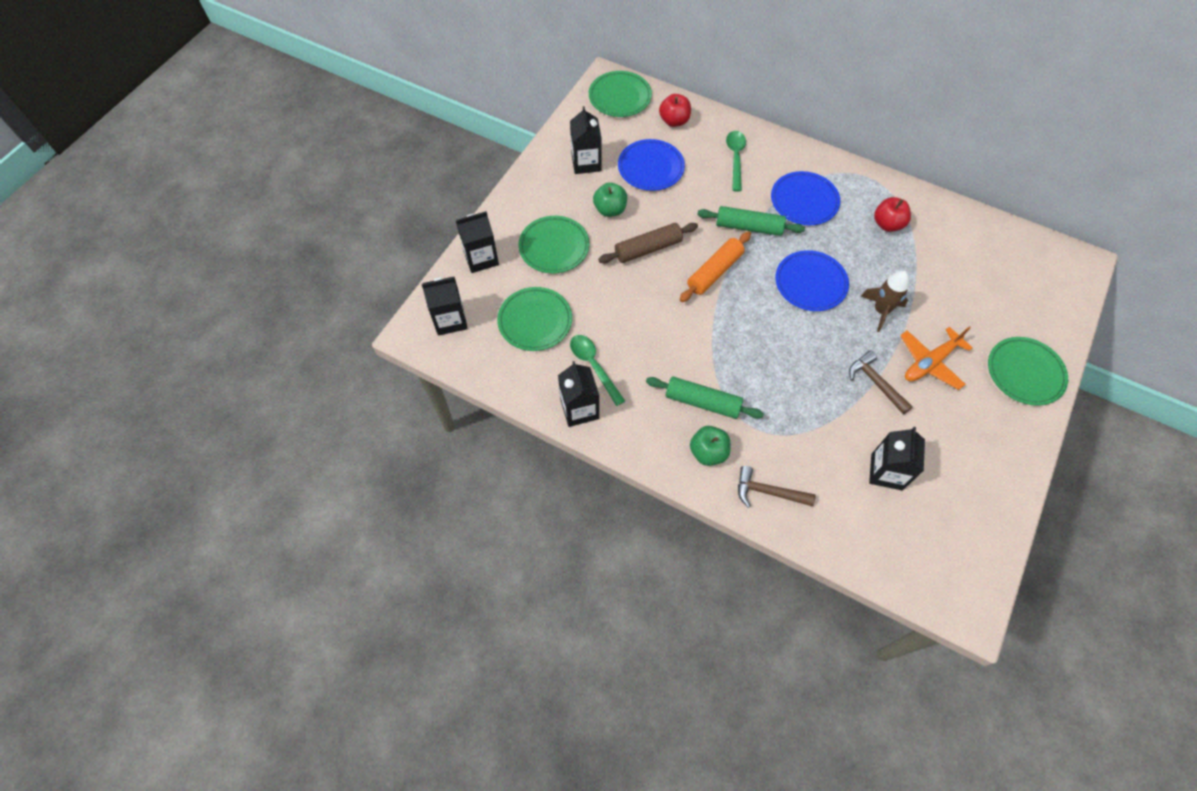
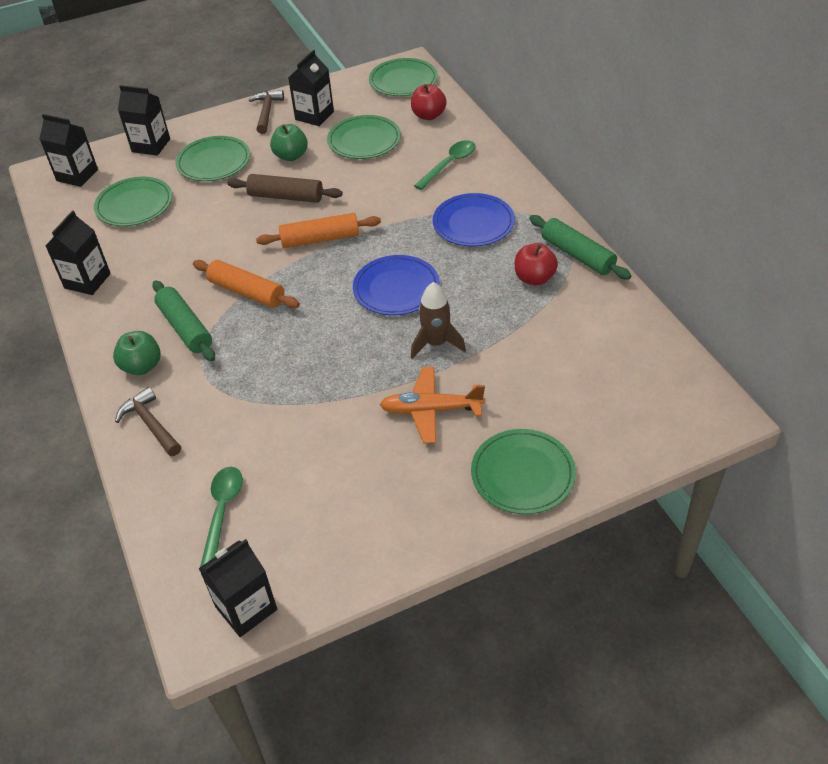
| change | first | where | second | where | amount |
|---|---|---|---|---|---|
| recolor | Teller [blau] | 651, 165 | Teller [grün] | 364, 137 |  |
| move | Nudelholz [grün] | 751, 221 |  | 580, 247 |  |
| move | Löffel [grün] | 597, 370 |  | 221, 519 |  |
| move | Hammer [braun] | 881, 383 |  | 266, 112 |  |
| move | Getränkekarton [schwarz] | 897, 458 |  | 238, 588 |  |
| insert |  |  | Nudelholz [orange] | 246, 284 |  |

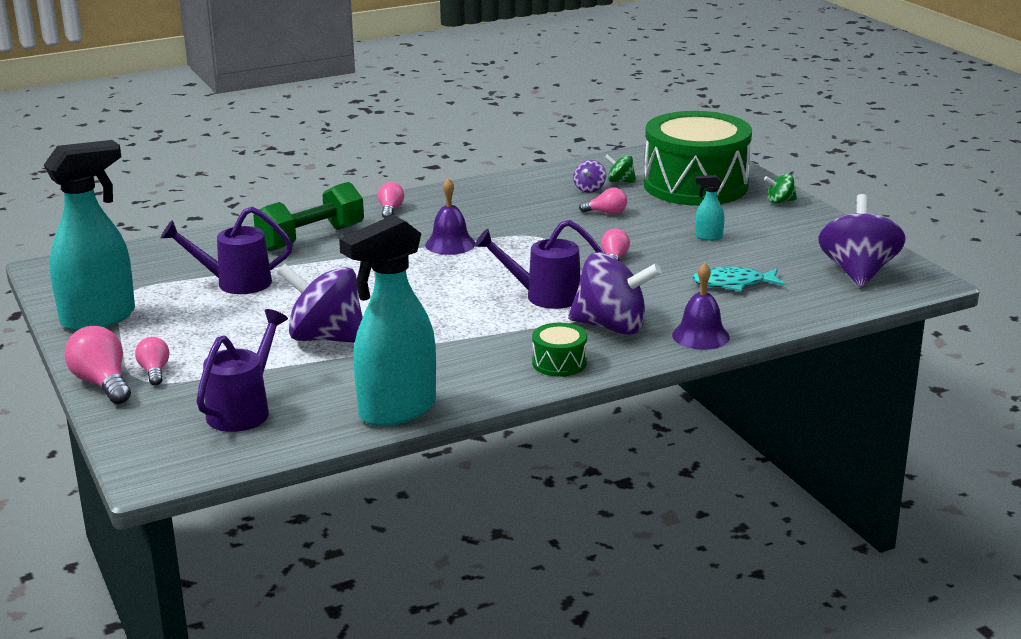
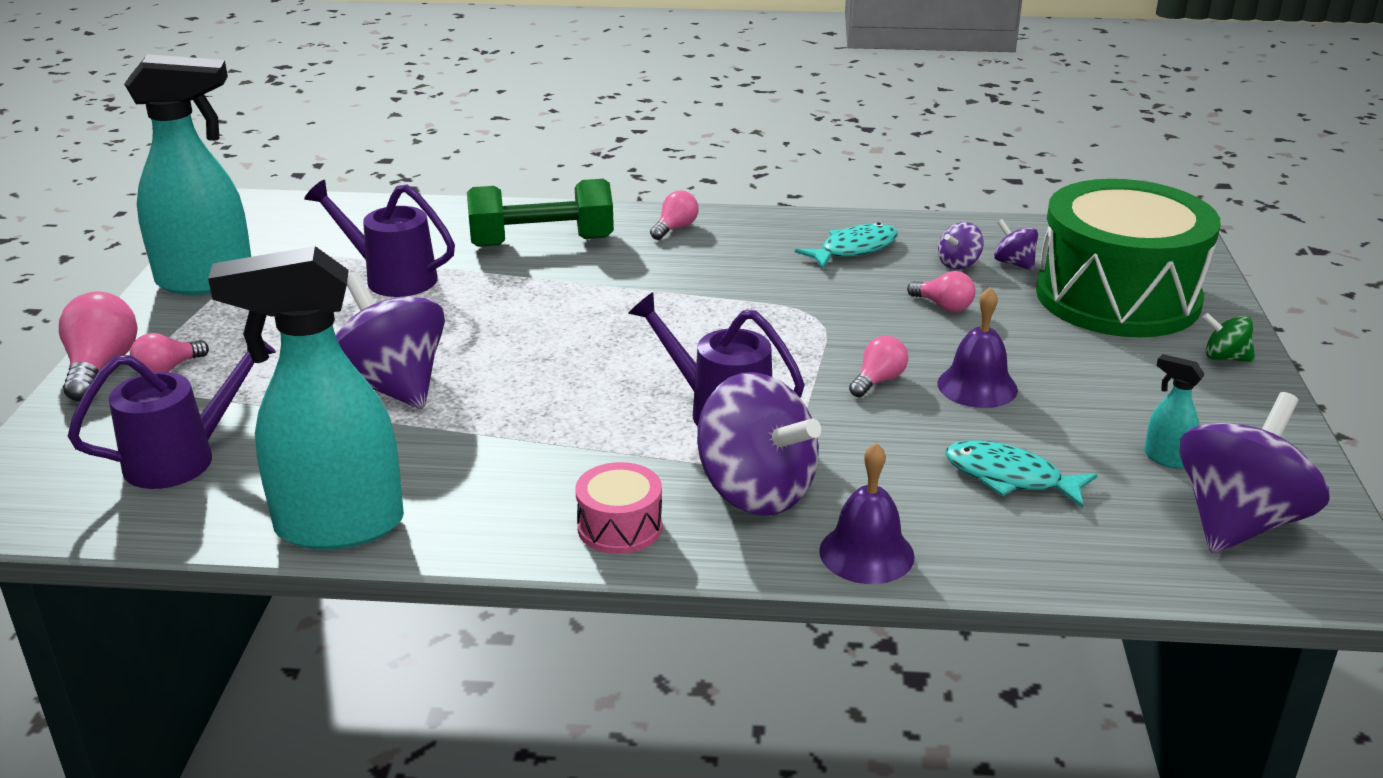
| change | first | where | second | where | amount |
|---|---|---|---|---|---|
| recolor | Kreisel [grün] | 620, 169 | Kreisel [lila] | 1016, 245 |  |
| move | Sprühflasche [türkis] | 709, 208 |  | 1174, 411 |  |
| move | Glocke [lila] | 450, 216 |  | 977, 347 |  |
| recolor | Trommel [grün] | 559, 350 | Trommel [rosa] | 619, 508 |  |
| rotate | Glühbirne [rosa] | 152, 361 |  | 169, 353 | 150 degrees counterclockwise |
| insert |  |  | Fisch [türkis] | 846, 245 |  |

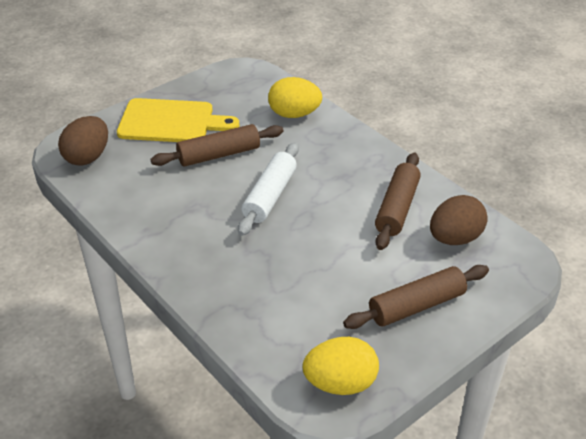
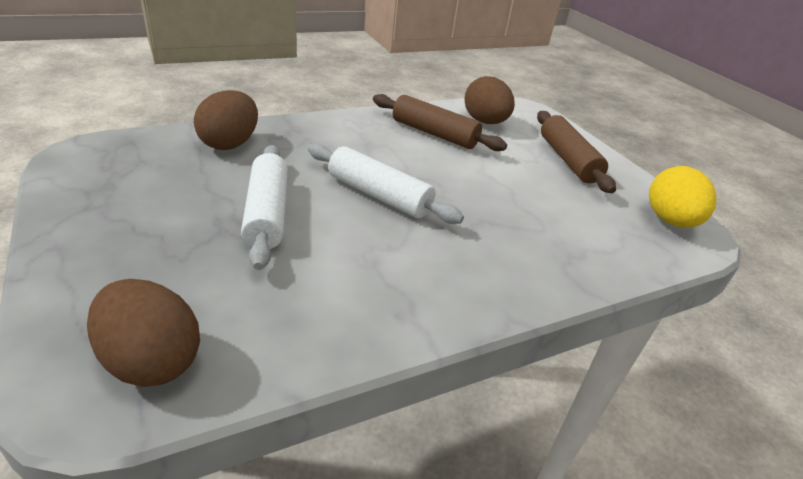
| change | first | where | second | where | amount |
|---|---|---|---|---|---|
| recolor | Ei [gelb] | 295, 97 | Ei [braun] | 226, 120 |  |
| delete | Schneidebrett [gelb] | 178, 120 |  |  |  |
| recolor | Nudelholz [braun] | 216, 145 | Nudelholz [weiß] | 264, 207 |  |

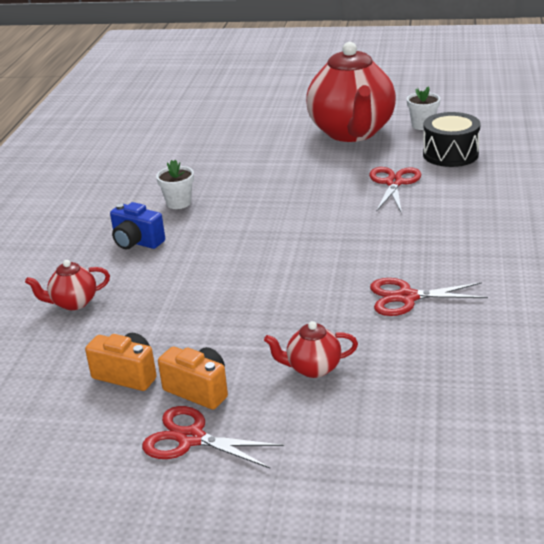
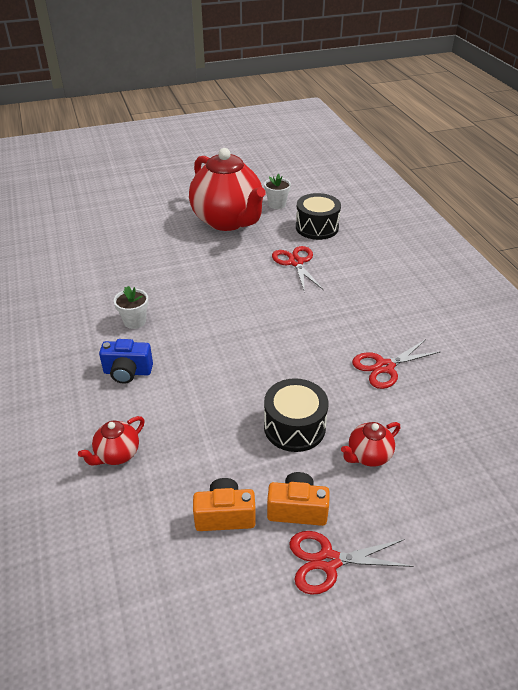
| change | first | where | second | where | amount |
|---|---|---|---|---|---|
| insert |  |  | Trommel [schwarz] | 296, 415 |  |

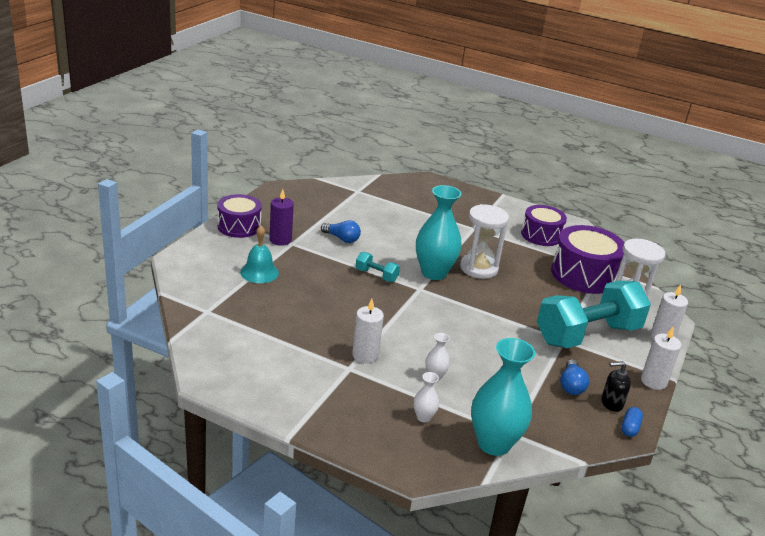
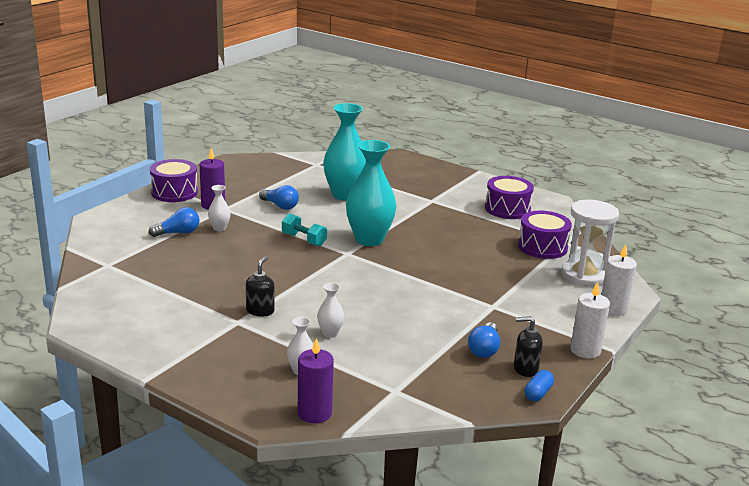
| change | first | where | second | where | amount |
|---|---|---|---|---|---|
| delete | Sanduhr [weiß] | 484, 241 |  |  |  |
| resize | Trommel [lila] | 588, 259 |  | 545, 235 | x0.66 |
| replace | Glocke [türkis] | 259, 254 | Glühbirne [blau] | 174, 222 |  |
| delete | Hantel [türkis] | 594, 314 |  |  |  |
| replace | Kerze [weiß] | 368, 331 | Seifenspender [schwarz] | 260, 286 |  |
| move | Vase [türkis] | 503, 397 |  | 344, 152 |  |
| insert |  |  | Vase [weiß] | 219, 208 |  |
| insert |  |  | Kerze [lila] | 316, 381 |  |

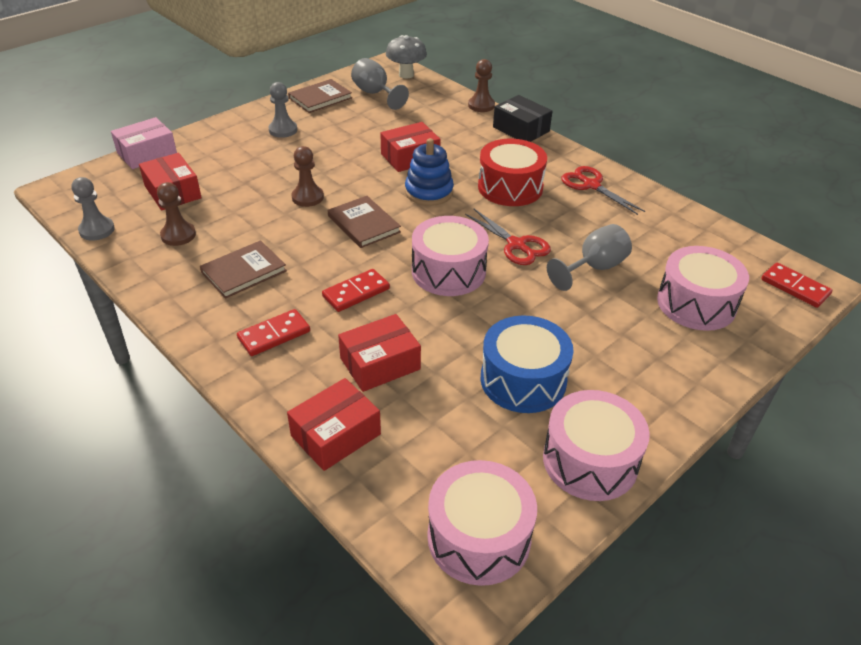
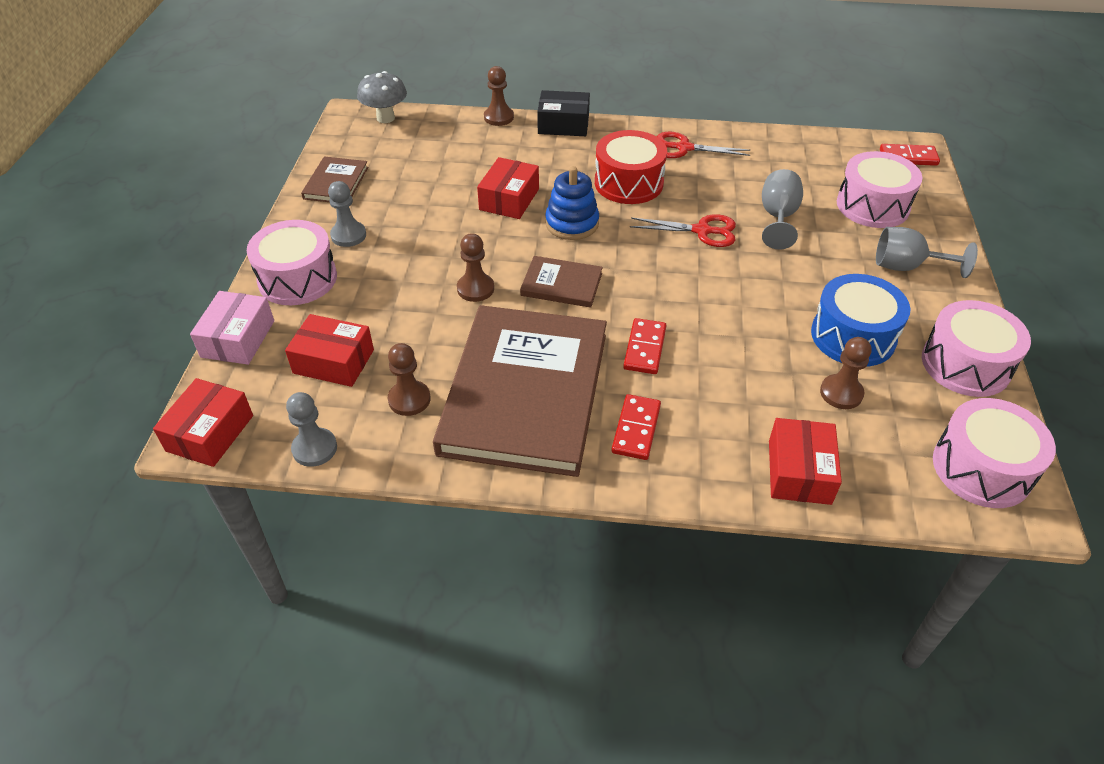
| change | first | where | second | where | amount |
|---|---|---|---|---|---|
| move | Kelch [grau] | 380, 84 |  | 927, 252 |  |
| move | Trommel [rosa] | 450, 256 |  | 292, 262 |  |
| resize | Buch [braun] | 243, 269 |  | 520, 391 | x2.31 |
| move | Schachtel [rot] | 379, 353 |  | 203, 422 |  |
| insert |  |  | Bauer [braun] | 846, 373 |  |

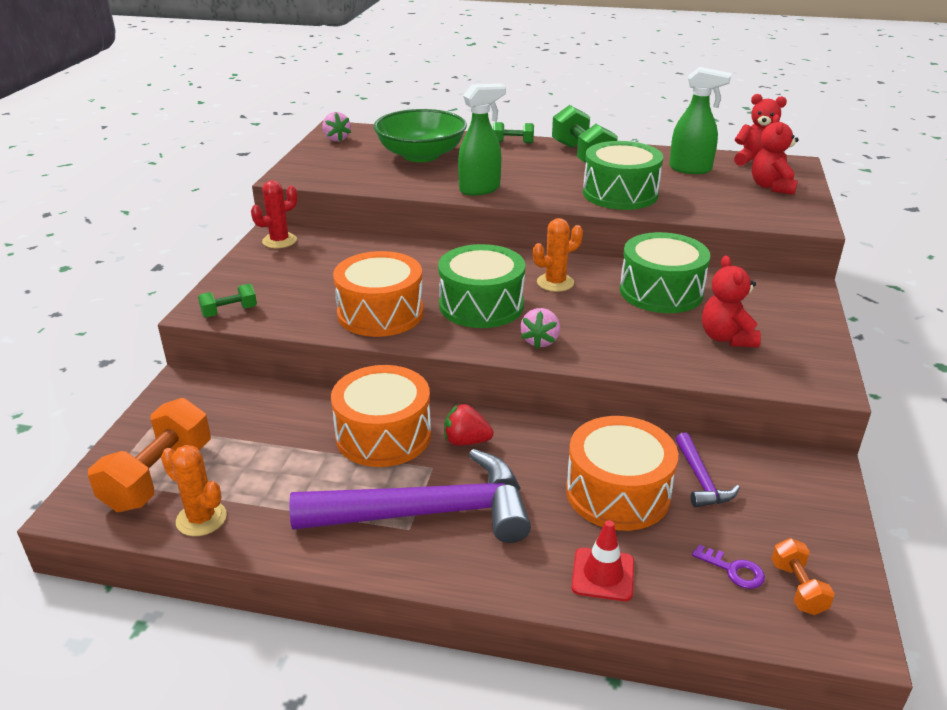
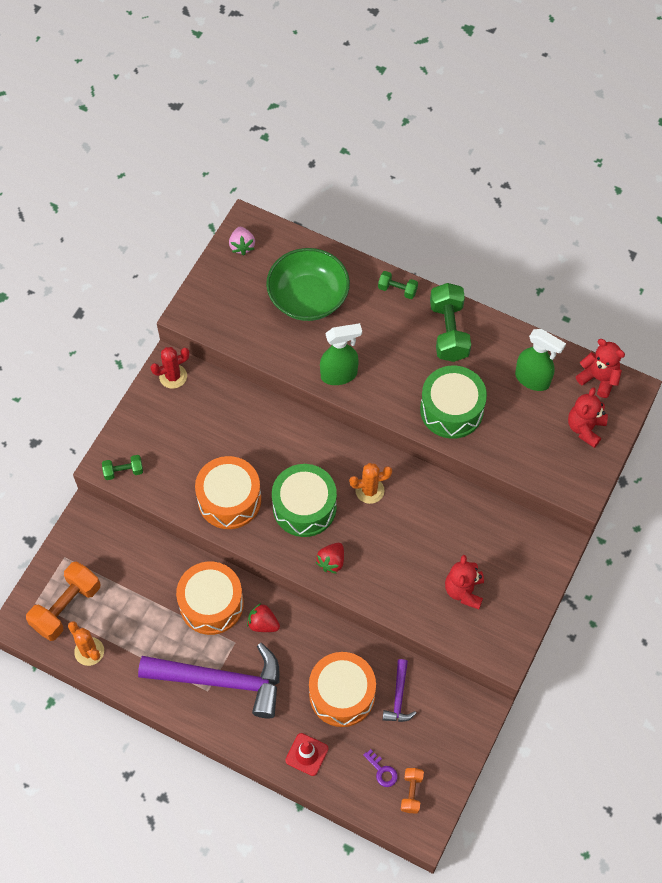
| change | first | where | second | where | amount |
|---|---|---|---|---|---|
| delete | Trommel [grün] | 665, 272 |  |  |  |
| recolor | Erdbeere [rosa] | 540, 328 | Erdbeere [rot] | 330, 558 |  |

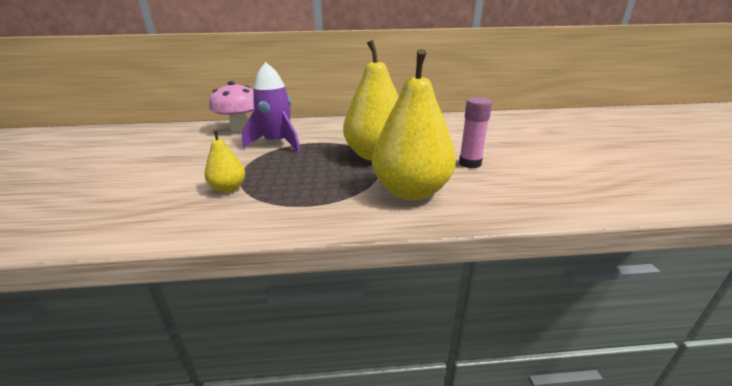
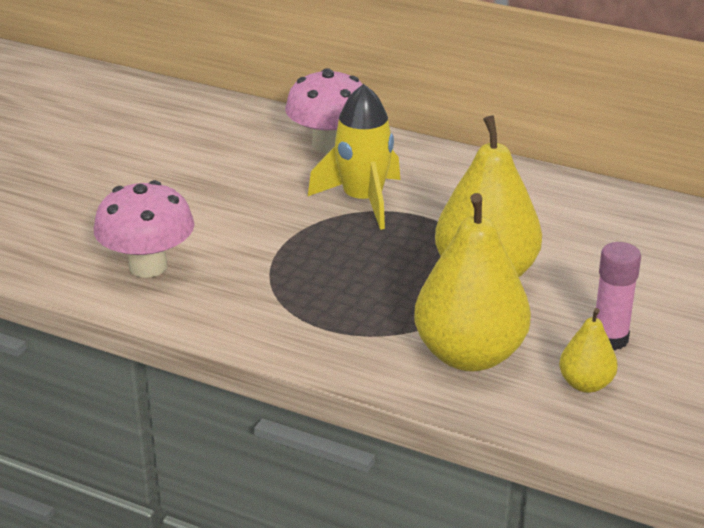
| change | first | where | second | where | amount |
|---|---|---|---|---|---|
| recolor | Rakete [lila] | 271, 107 | Rakete [gelb] | 354, 157 |  |
| move | Birne [gelb] | 225, 161 |  | 588, 350 |  |
| insert |  |  | Pilz [rosa] | 144, 229 |  |

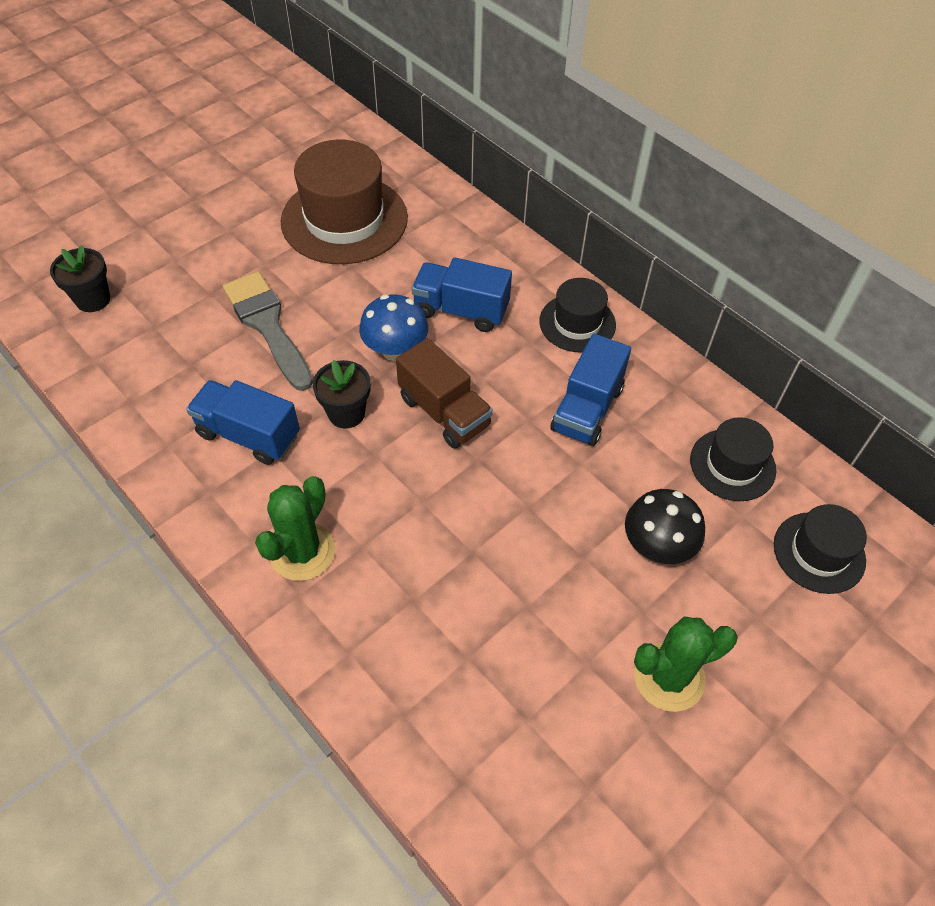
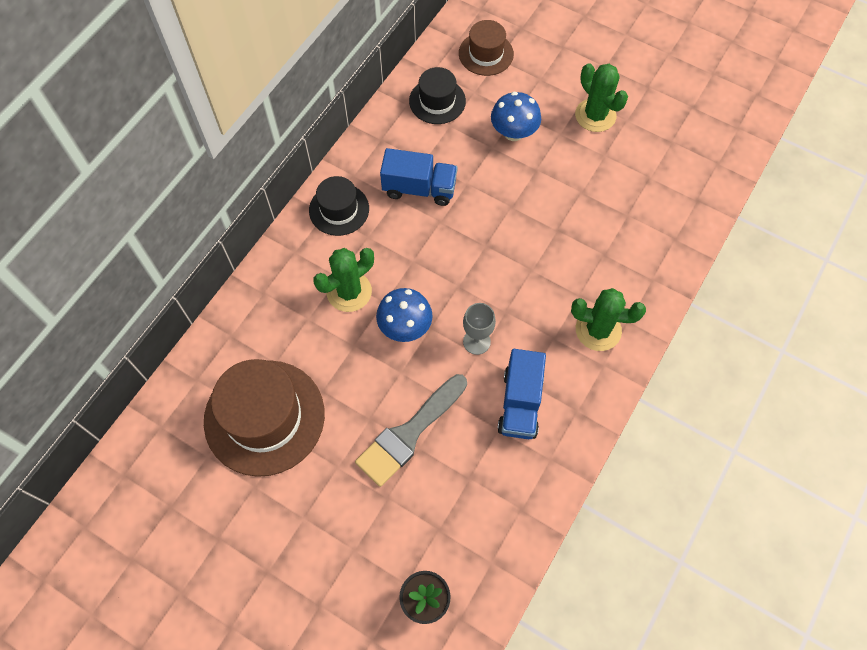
| change | first | where | second | where | amount |
|---|---|---|---|---|---|
| replace | Lastwagen [blau] | 462, 294 | Kaktus [grün] | 343, 280 |  |
| delete | Lastwagen [braun] | 444, 393 |  |  |  |
| replace | Blumentopf [schwarz] | 341, 394 | Kelch [grau] | 479, 329 |  |
| recolor | Pilz [schwarz] | 665, 526 | Pilz [blau] | 516, 116 |  |
| recolor | Hut [schwarz] | 820, 549 | Hut [braun] | 486, 48 |  |

